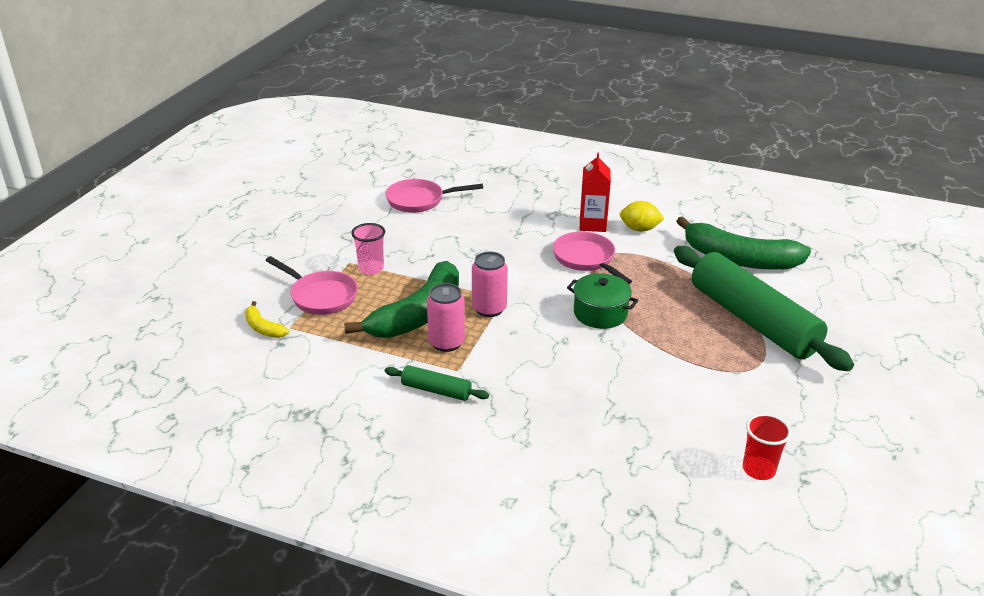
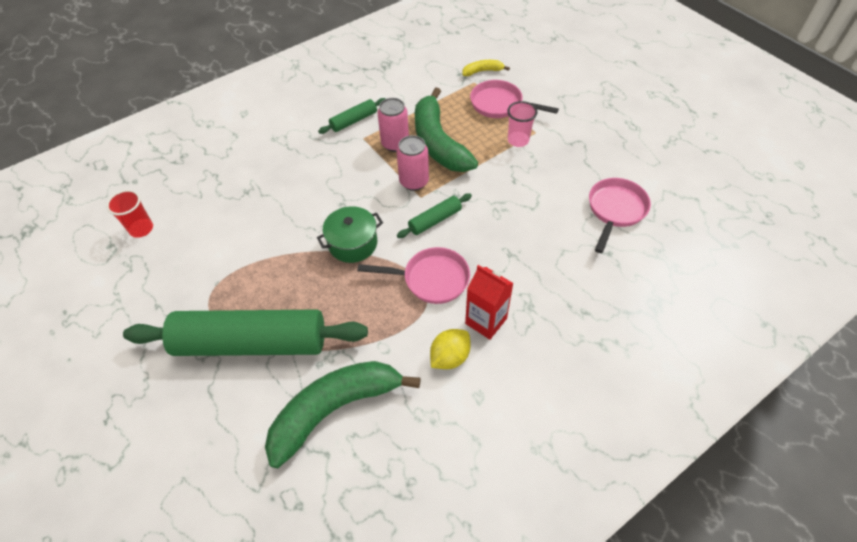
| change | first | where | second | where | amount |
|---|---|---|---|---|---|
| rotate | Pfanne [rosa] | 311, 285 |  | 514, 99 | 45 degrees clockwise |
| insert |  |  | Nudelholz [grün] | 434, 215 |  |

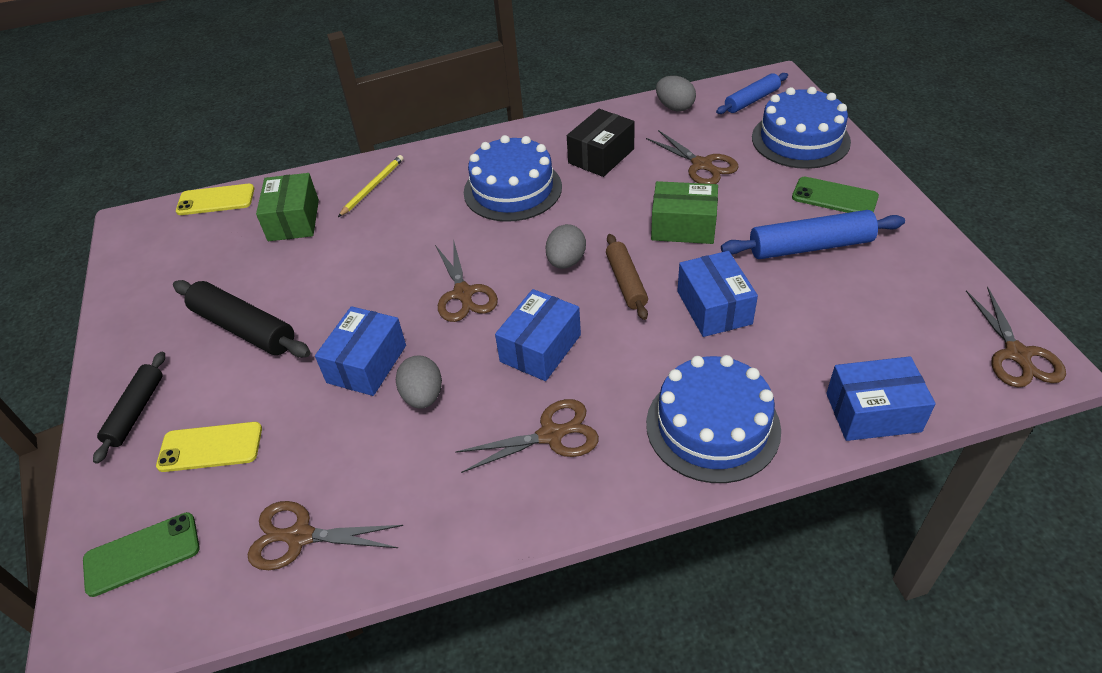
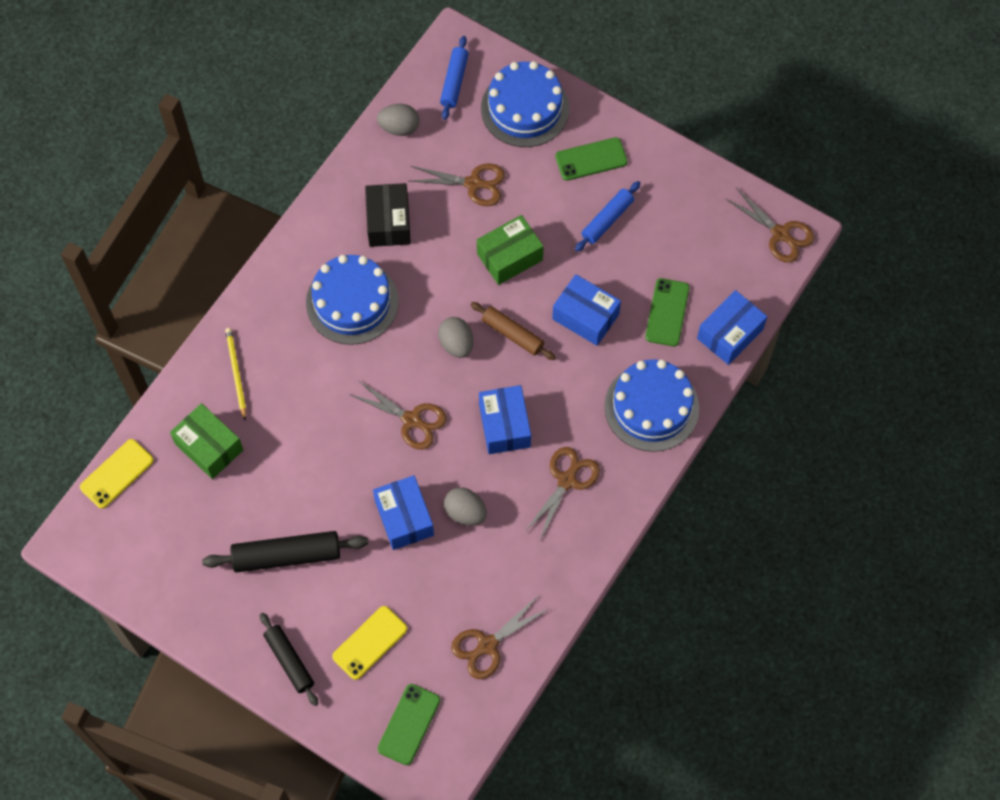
| change | first | where | second | where | amount |
|---|---|---|---|---|---|
| resize | Nudelholz [blau] | 813, 234 |  | 608, 216 | x0.65 |
| insert |  |  | Handy [grün] | 667, 312 |  |

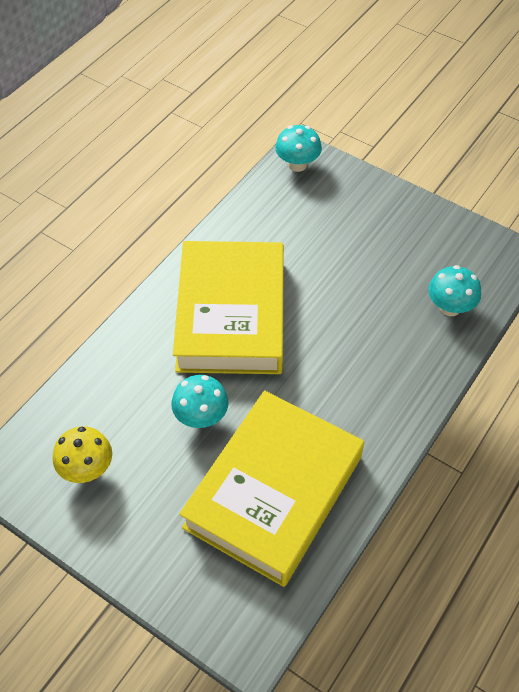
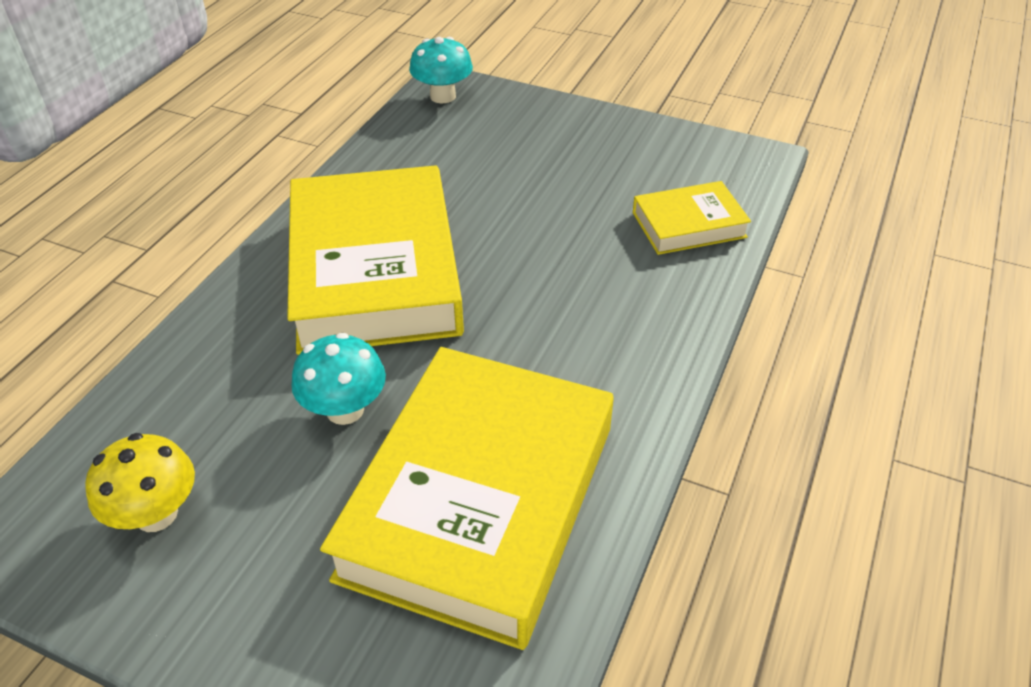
| change | first | where | second | where | amount |
|---|---|---|---|---|---|
| replace | Pilz [türkis] | 454, 290 | Buch [gelb] | 692, 218 |  |

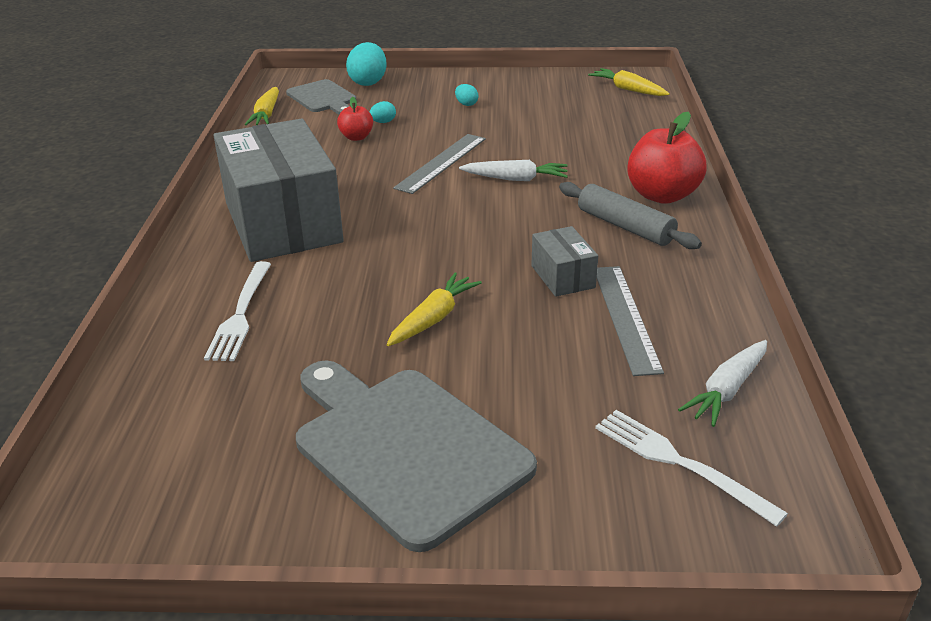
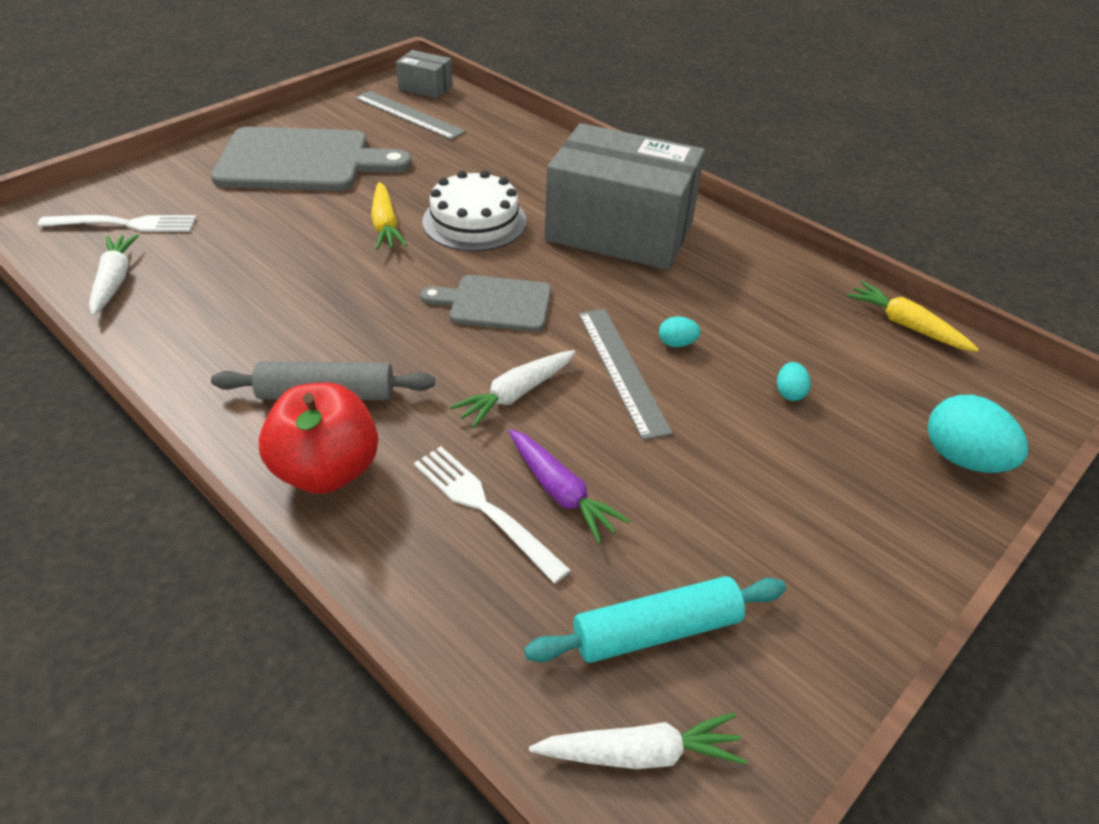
| change | first | where | second | where | amount |
|---|---|---|---|---|---|
| recolor | Karotte [gelb] | 629, 82 | Karotte [weiß] | 638, 741 |  |
| move | Schneidebrett [grau] | 321, 97 |  | 486, 303 |  |
| move | Ei [türkis] | 466, 95 |  | 680, 332 |  |
| delete | Apfel [rot] | 355, 119 |  |  |  |
| move | Schachtel [grau] | 564, 261 |  | 424, 74 |  |
| move | Gabel [weiß] | 237, 311 |  | 492, 514 |  |
| move | Lineal [grau] | 630, 321 |  | 410, 115 |  |
| insert |  |  | Kuchen [weiß] | 474, 211 |  |
| insert |  |  | Karotte [lila] | 569, 486 |  |
| insert |  |  | Nudelholz [türkis] | 655, 619 |  |

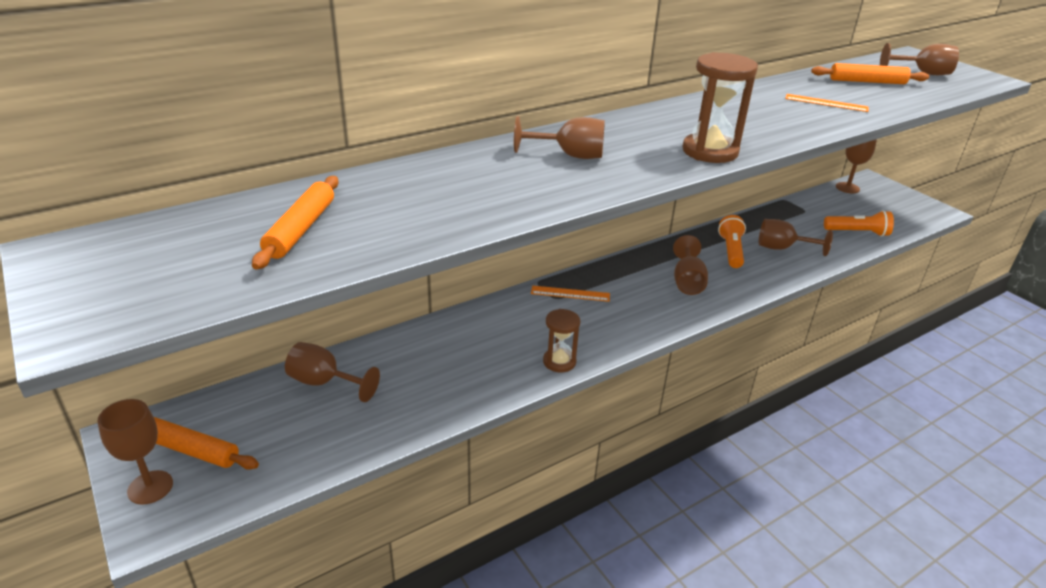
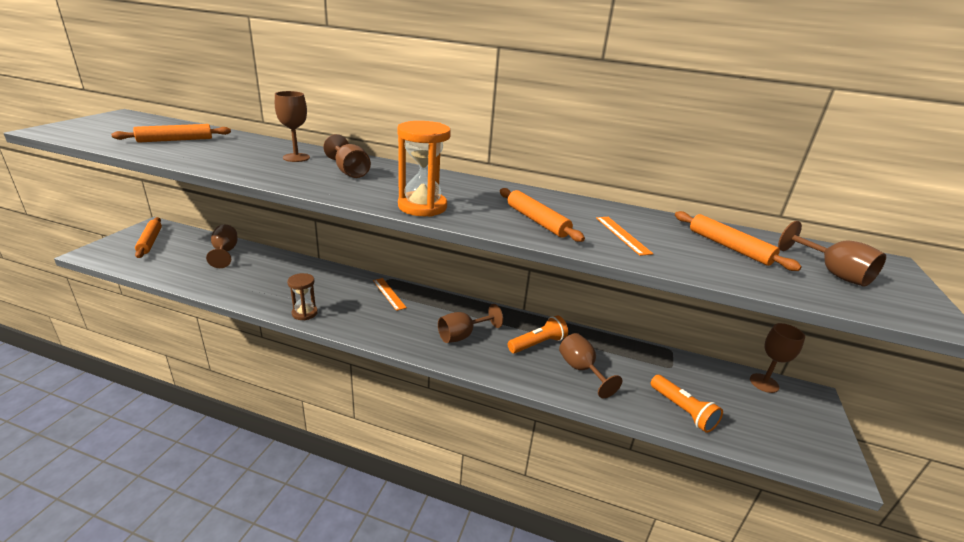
| change | first | where | second | where | amount |
|---|---|---|---|---|---|
| recolor | Sanduhr [braun] | 720, 107 | Sanduhr [orange] | 424, 169 |  |
| move | Kelch [braun] | 135, 452 |  | 292, 126 |  |
| insert |  |  | Nudelholz [orange] | 542, 215 |  |

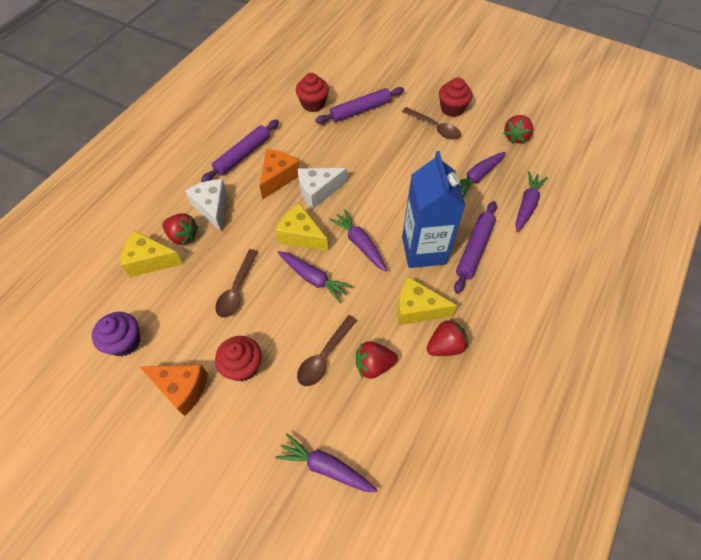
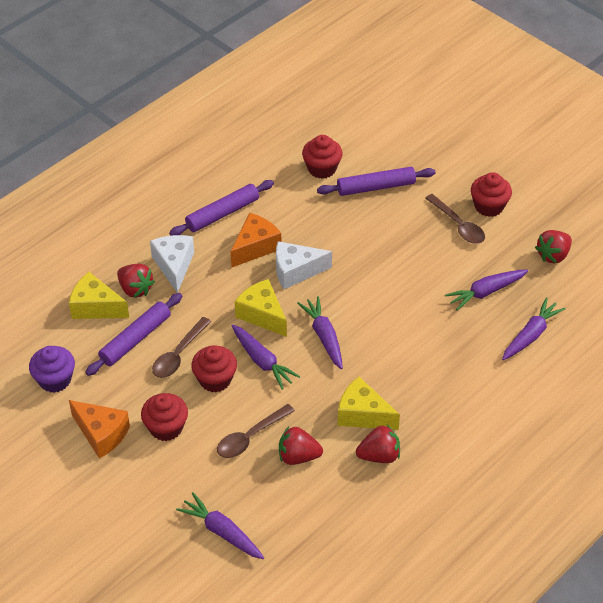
| change | first | where | second | where | amount |
|---|---|---|---|---|---|
| delete | Getränkekarton [blau] | 434, 209 |  |  |  |
| move | Nudelholz [lila] | 475, 247 |  | 133, 334 |  |
| insert |  |  | Muffin [rot] | 214, 368 |  |

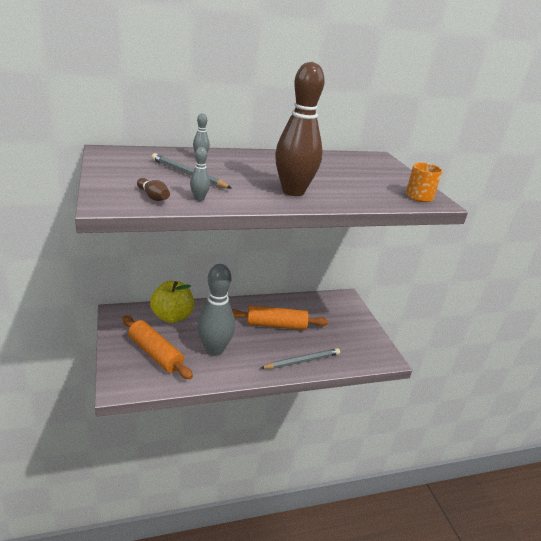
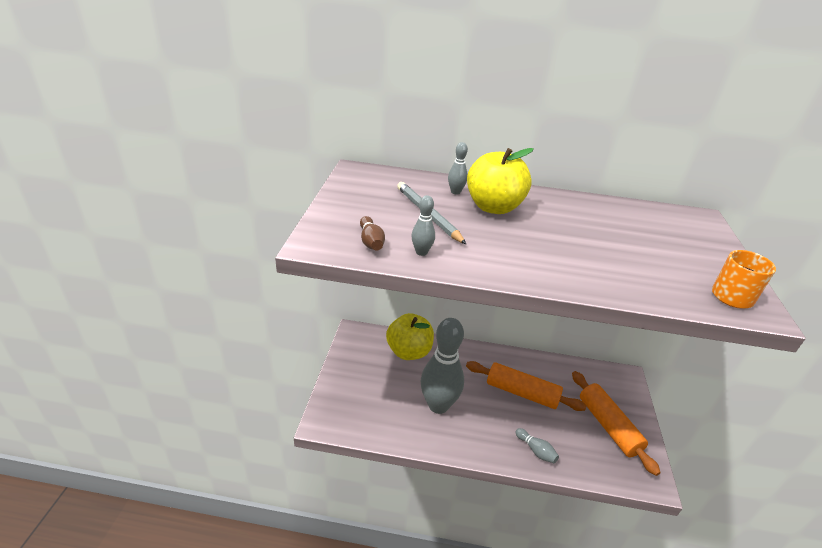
| change | first | where | second | where | amount |
|---|---|---|---|---|---|
| delete | Bowlingkegel [braun] | 300, 129 |  |  |  |
| move | Nudelholz [orange] | 158, 347 |  | 616, 423 |  |
| replace | Bleistift [grau] | 300, 358 | Bowlingkegel [grau] | 537, 445 |  |
| insert |  |  | Apfel [gelb] | 500, 181 |  |

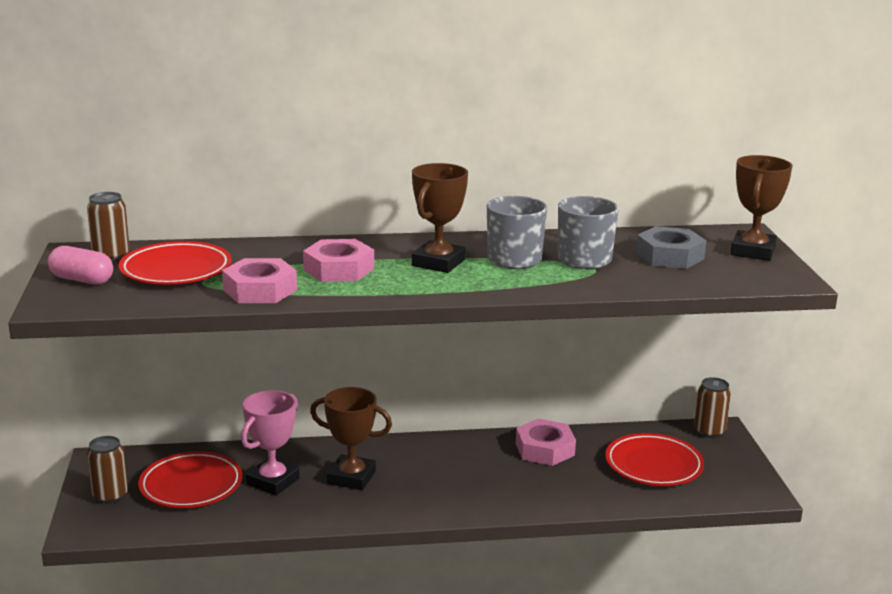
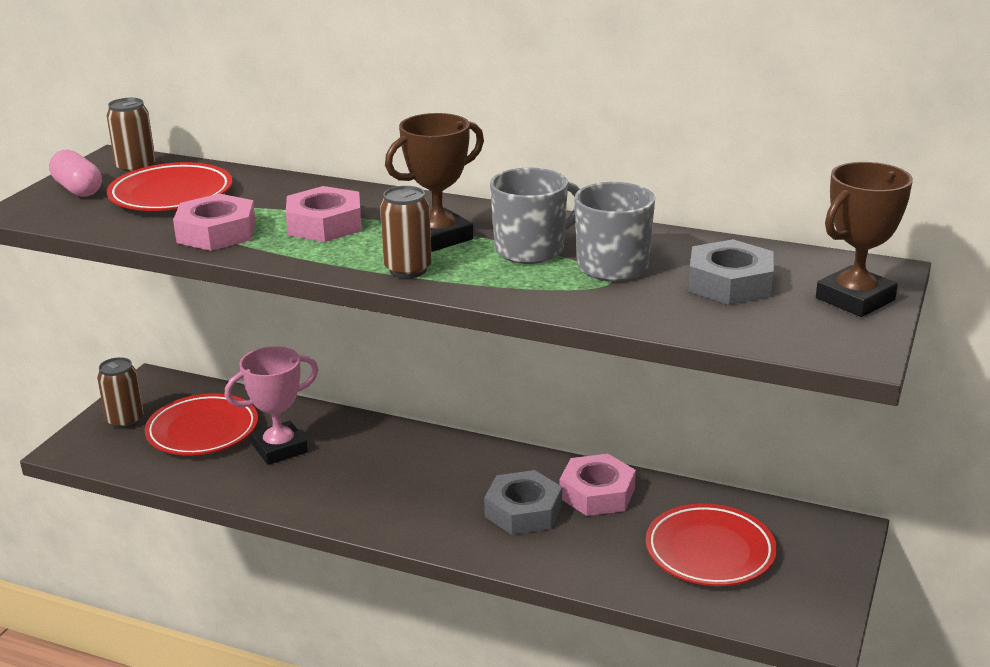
| change | first | where | second | where | amount |
|---|---|---|---|---|---|
| move | Dose [braun] | 712, 407 |  | 406, 232 |  |
| delete | Pokal [braun] | 351, 438 |  |  |  |
| insert |  |  | Sechskantmutter [grau] | 523, 502 |  |

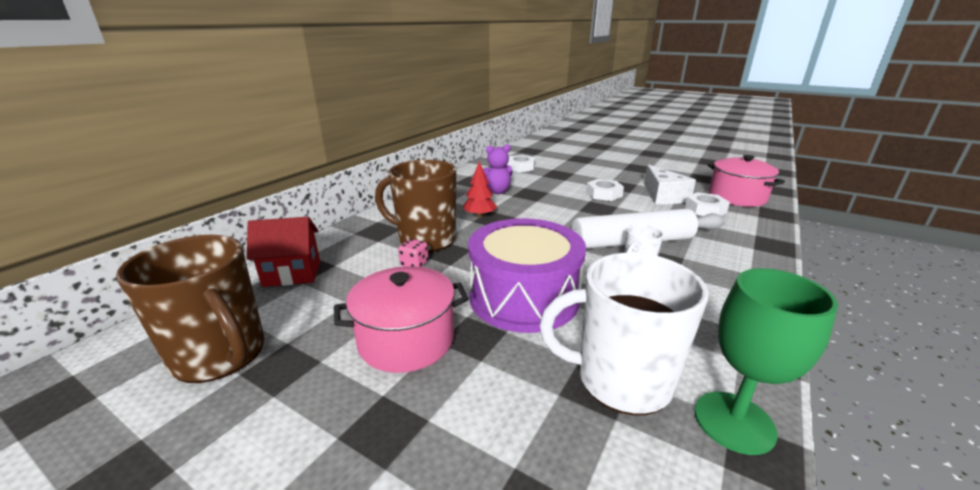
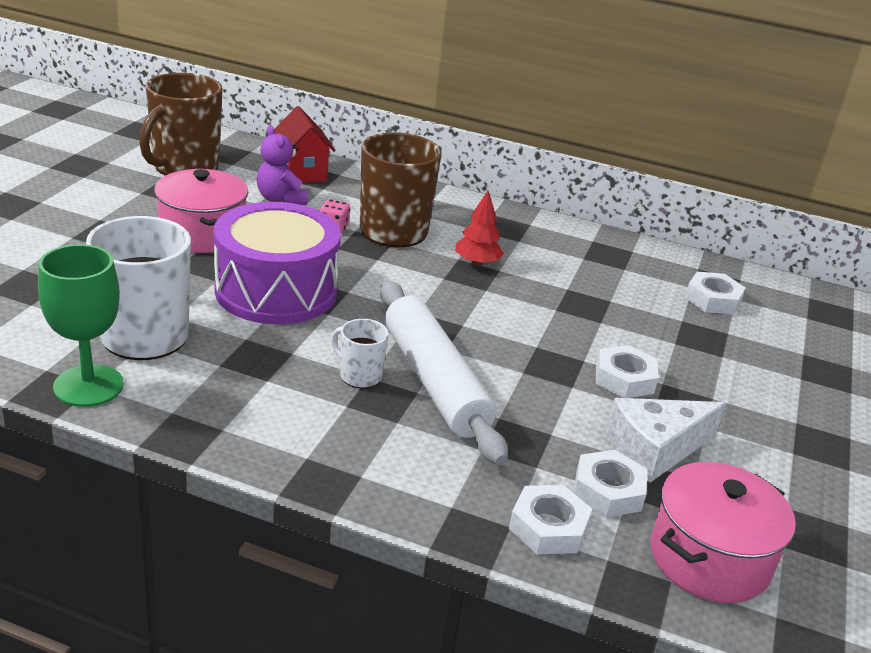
| change | first | where | second | where | amount |
|---|---|---|---|---|---|
| move | Teddybär [lila] | 497, 169 |  | 282, 165 |  |
| insert |  |  | Sechskantmutter [weiß] | 550, 519 |  |

